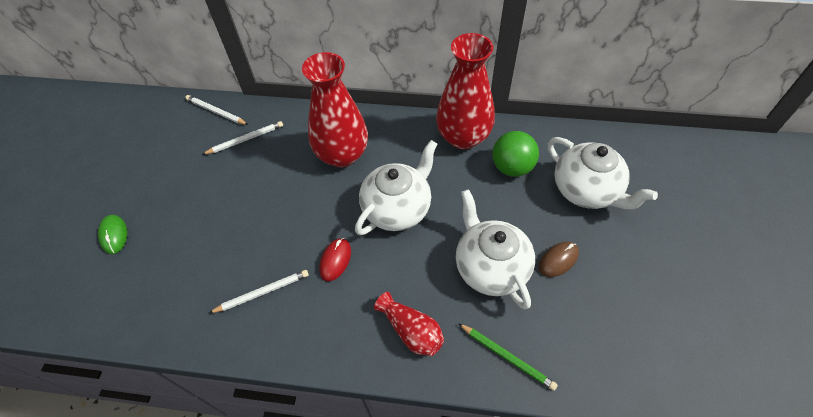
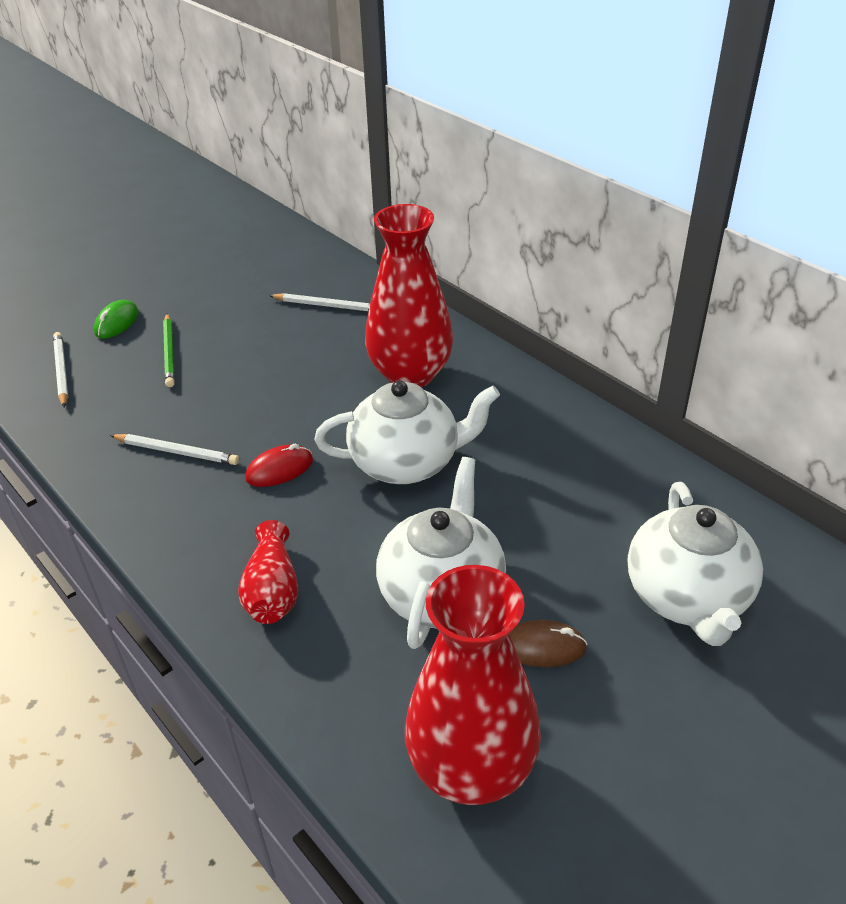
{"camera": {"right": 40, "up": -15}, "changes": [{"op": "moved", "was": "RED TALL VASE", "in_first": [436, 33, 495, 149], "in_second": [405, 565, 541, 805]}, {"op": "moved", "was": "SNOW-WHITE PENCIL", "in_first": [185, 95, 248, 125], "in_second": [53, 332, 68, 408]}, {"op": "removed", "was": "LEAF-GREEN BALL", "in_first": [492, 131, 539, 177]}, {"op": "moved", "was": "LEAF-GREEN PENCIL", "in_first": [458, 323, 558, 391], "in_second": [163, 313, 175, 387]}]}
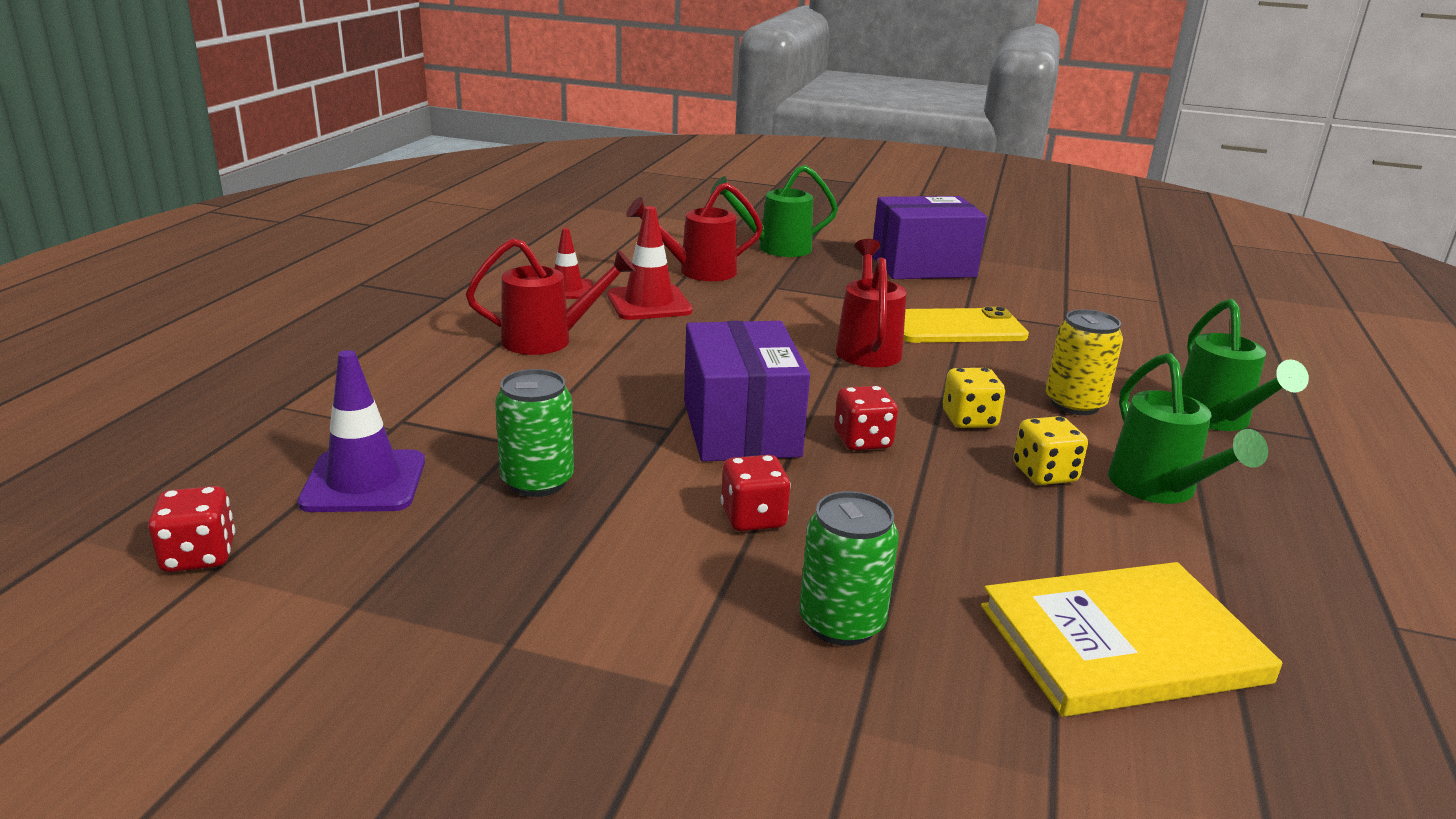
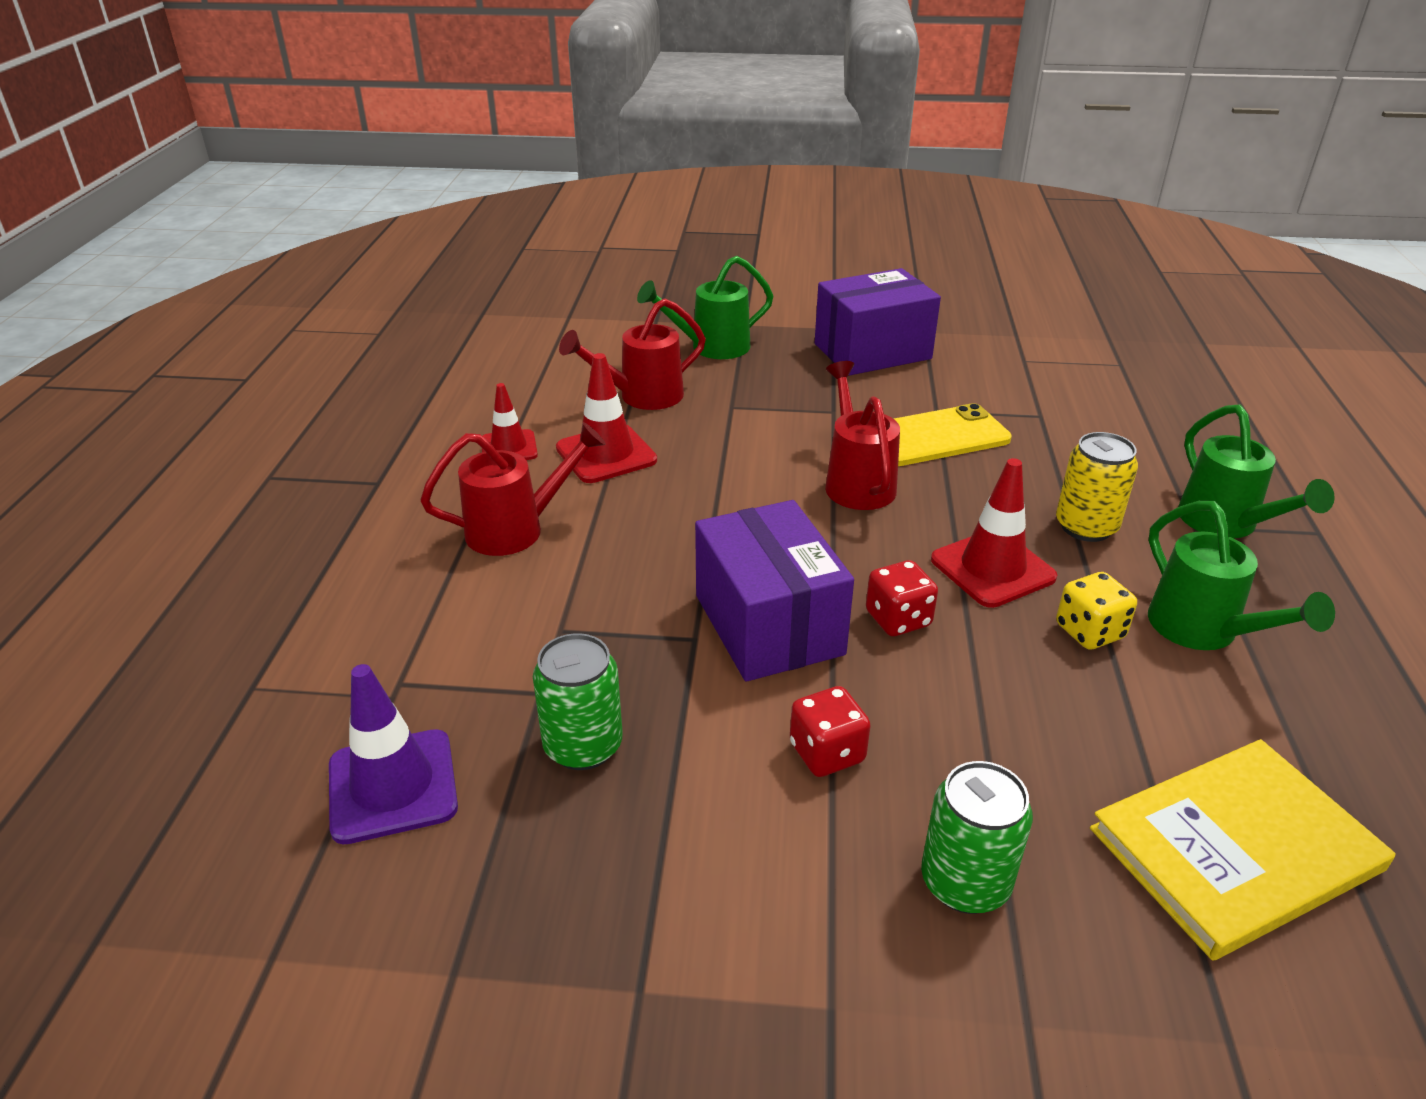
{"camera": {"right": -10, "up": 10}, "changes": [{"op": "replaced", "was": "GOLDEN DICE", "now": "RED TRAFFIC CONE", "in_first": [943, 368, 1005, 428], "in_second": [931, 458, 1057, 608]}, {"op": "removed", "was": "RED DICE", "in_first": [148, 486, 235, 572]}]}
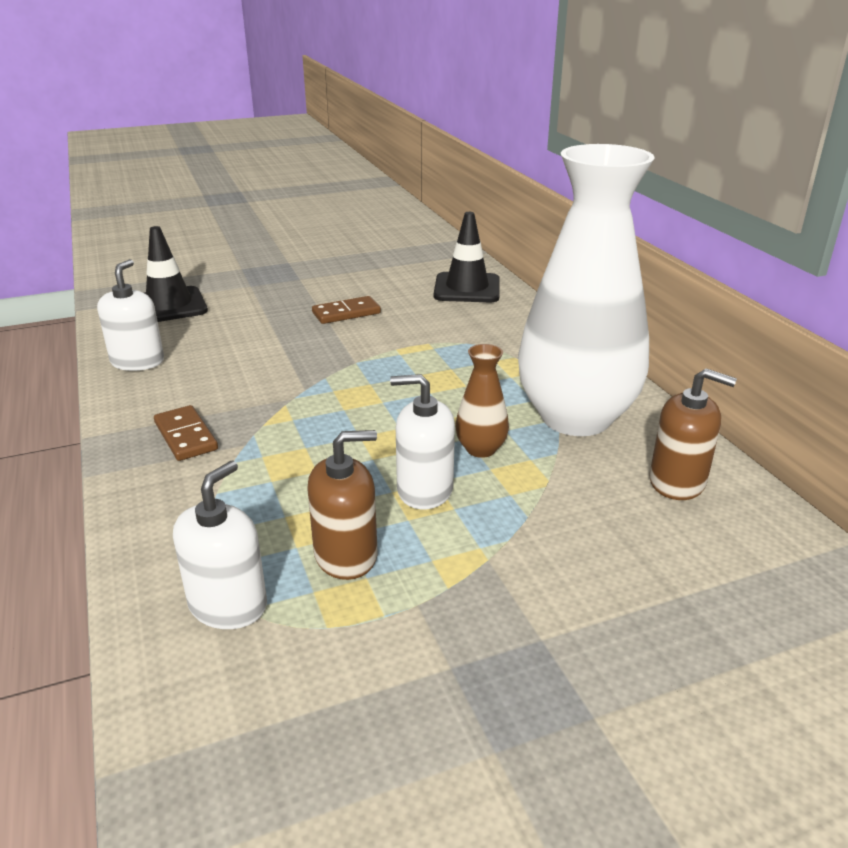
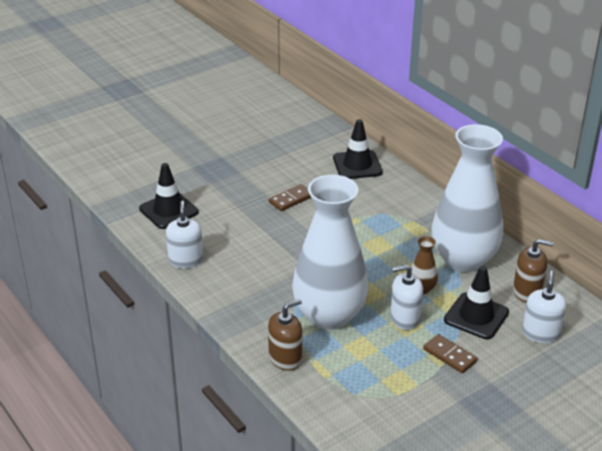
{"camera": {"right": -15, "up": 5}, "changes": [{"op": "moved", "was": "BROWN DOMINO TILE", "in_first": [154, 405, 218, 461], "in_second": [423, 334, 477, 373]}, {"op": "moved", "was": "BROWN PUMP BOTTLE", "in_first": [307, 430, 377, 580], "in_second": [268, 299, 302, 371]}, {"op": "moved", "was": "SNOW-WHITE PUMP BOTTLE", "in_first": [173, 461, 267, 629], "in_second": [522, 270, 566, 343]}, {"op": "added", "now": "SNOW-WHITE TALL VASE", "in_second": [292, 175, 369, 330]}, {"op": "added", "now": "BLACK TRAFFIC CONE", "in_second": [444, 266, 509, 339]}]}
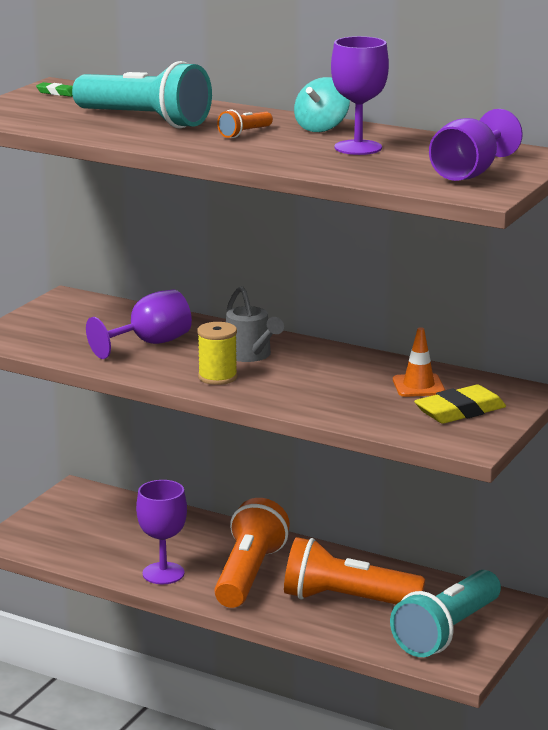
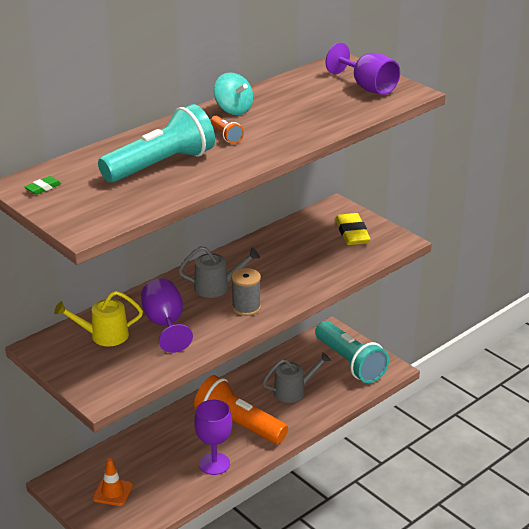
{"camera": {"right": -70, "up": 10}, "changes": [{"op": "removed", "was": "PURPLE CHALICE", "in_first": [331, 36, 389, 155]}, {"op": "recoloured", "was": "GOLDEN REEL OF THREAD", "now": "ASH-GREY REEL OF THREAD", "in_first": [197, 322, 237, 385], "in_second": [231, 268, 261, 316]}, {"op": "moved", "was": "BRIGHT ORANGE TRAFFIC CONE", "in_first": [393, 327, 445, 397], "in_second": [93, 458, 133, 506]}, {"op": "replaced", "was": "BRIGHT ORANGE TORCH", "now": "ASH-GREY WATERING POT", "in_first": [284, 537, 425, 604], "in_second": [262, 352, 331, 403]}, {"op": "added", "now": "GOLDEN WATERING POT", "in_second": [54, 291, 143, 346]}]}
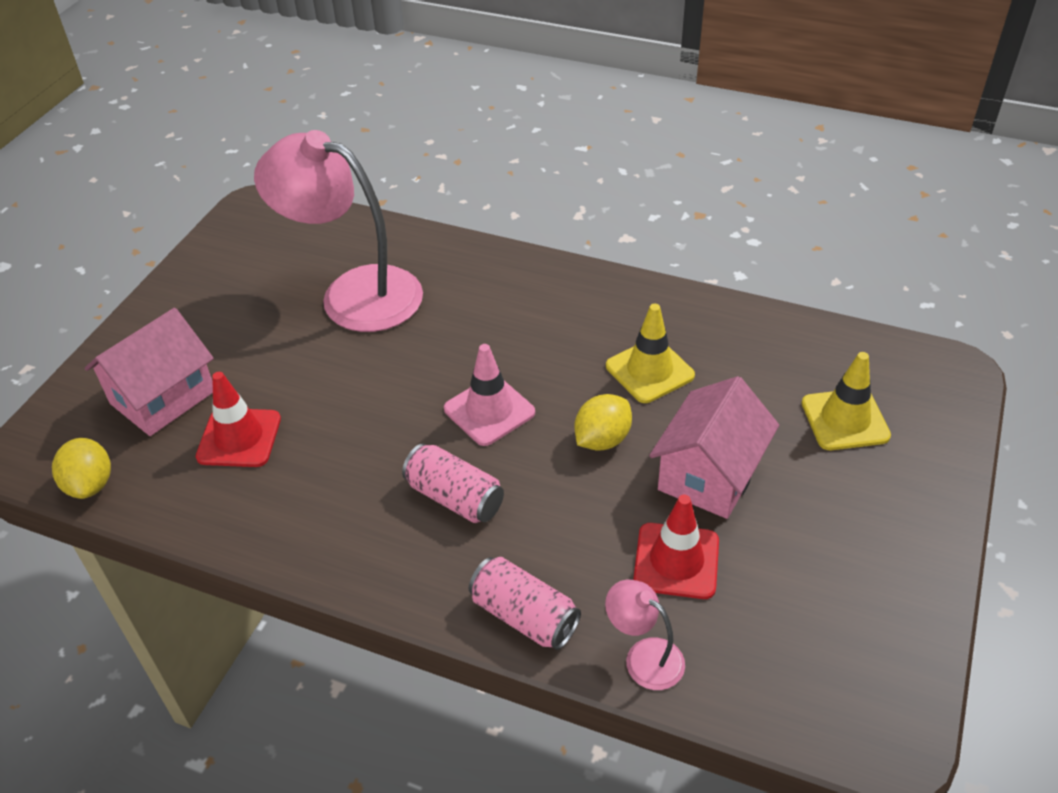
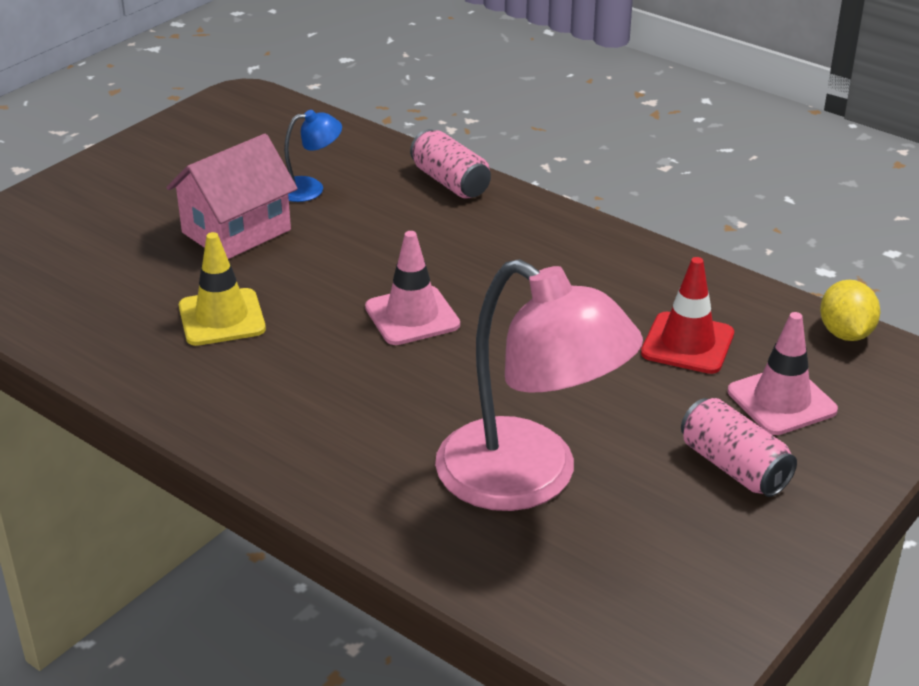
{"camera": {"right": -165, "up": -10}, "changes": [{"op": "replaced", "was": "ROSY COTTAGE", "now": "ROSY TRAFFIC CONE", "in_first": [85, 308, 214, 436], "in_second": [728, 312, 838, 435]}, {"op": "removed", "was": "GOLDEN TRAFFIC CONE", "in_first": [802, 352, 891, 450]}, {"op": "removed", "was": "GOLDEN CITRUS FRUIT", "in_first": [575, 394, 632, 451]}, {"op": "moved", "was": "ROSY CAN", "in_first": [402, 443, 504, 523], "in_second": [681, 398, 797, 497]}, {"op": "replaced", "was": "RED TRAFFIC CONE", "now": "ROYAL BLUE LAMP", "in_first": [633, 495, 719, 599], "in_second": [284, 110, 342, 202]}, {"op": "removed", "was": "ROSY LAMP", "in_first": [605, 580, 685, 690]}]}
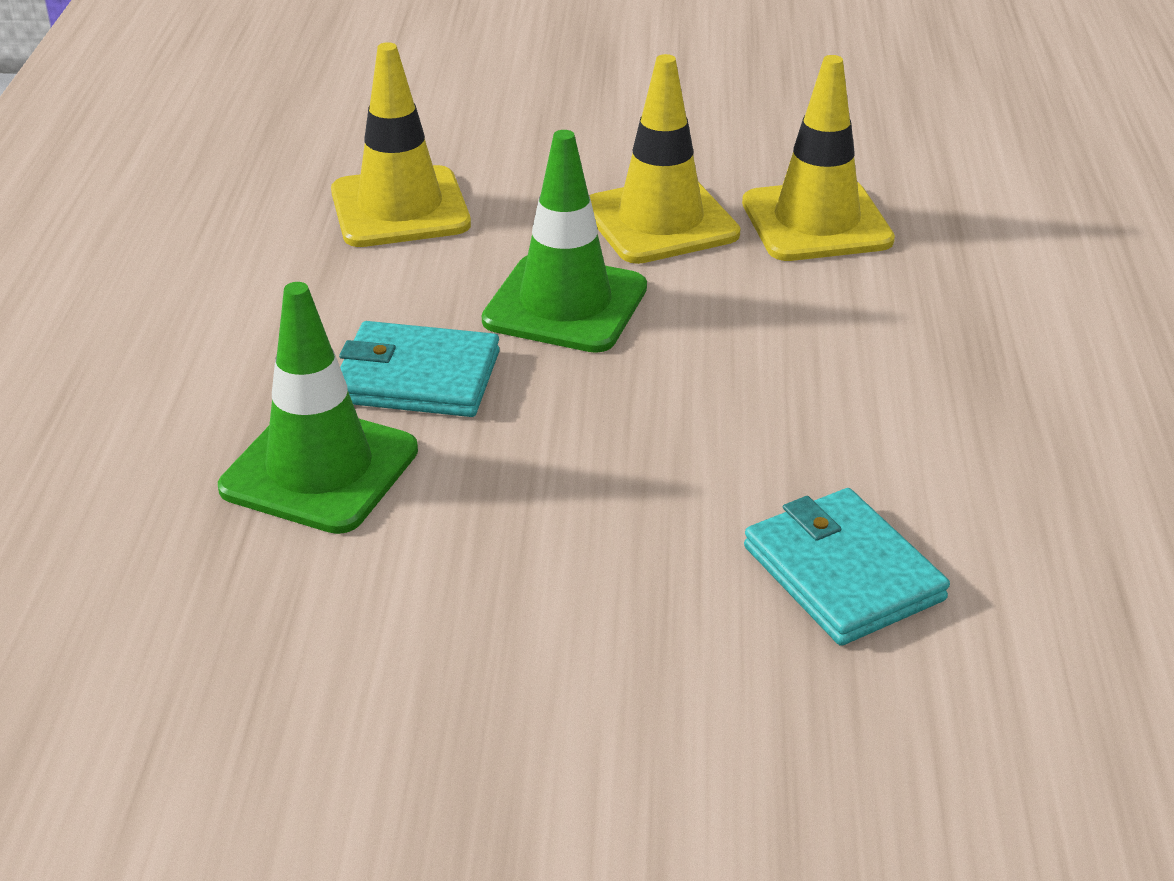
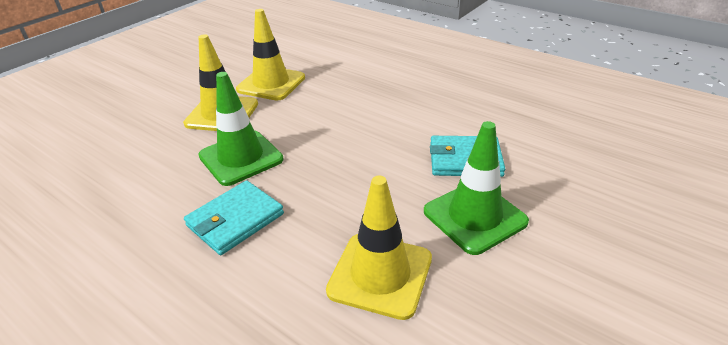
{"camera": {"right": -55, "up": 0}, "changes": [{"op": "moved", "was": "GOLDEN TRAFFIC CONE", "in_first": [331, 42, 471, 247], "in_second": [326, 176, 432, 320]}, {"op": "moved", "was": "LEAF-GREEN TRAFFIC CONE", "in_first": [218, 282, 418, 534], "in_second": [424, 121, 529, 255]}]}
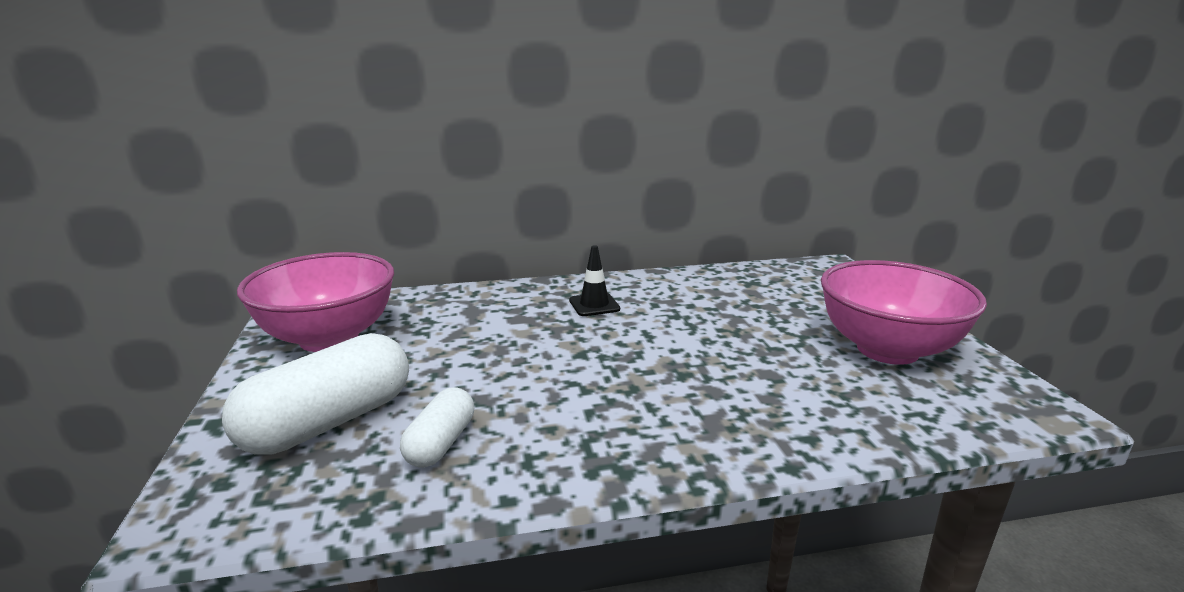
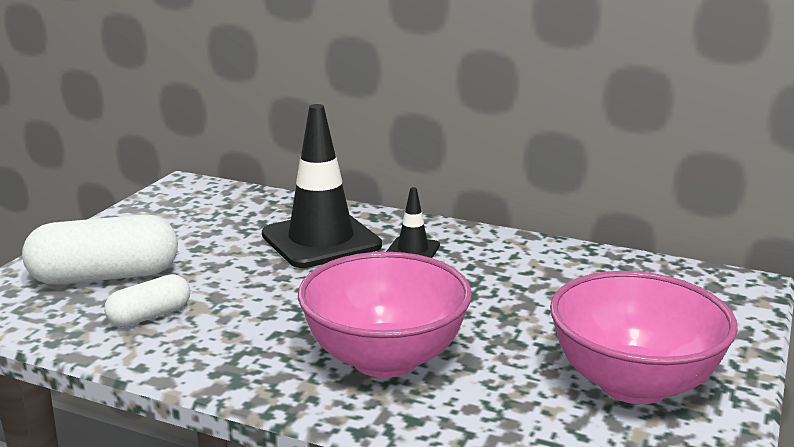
{"camera": {"right": 35, "up": 0}, "changes": [{"op": "moved", "was": "ROSY SERVING BOWL", "in_first": [237, 252, 394, 352], "in_second": [298, 252, 472, 378]}, {"op": "added", "now": "BLACK TRAFFIC CONE", "in_second": [262, 104, 382, 268]}]}
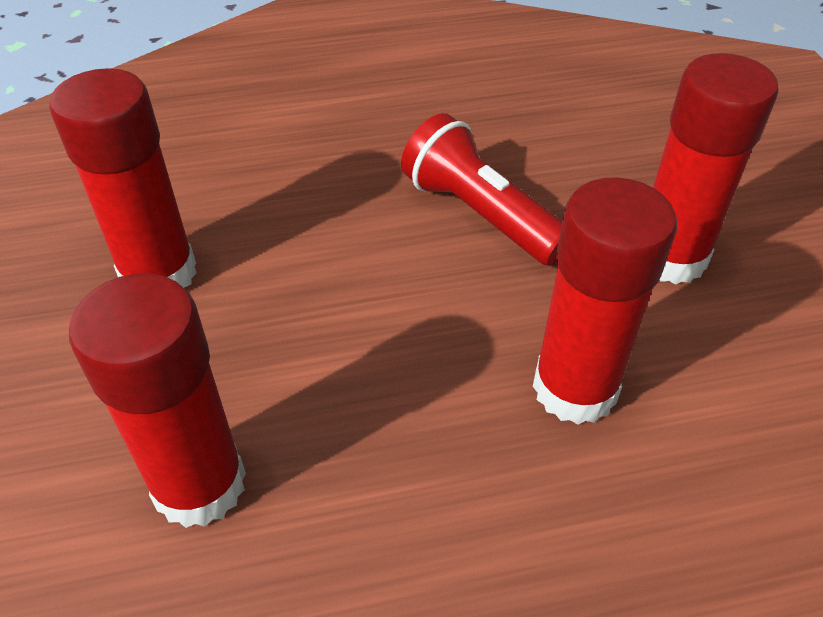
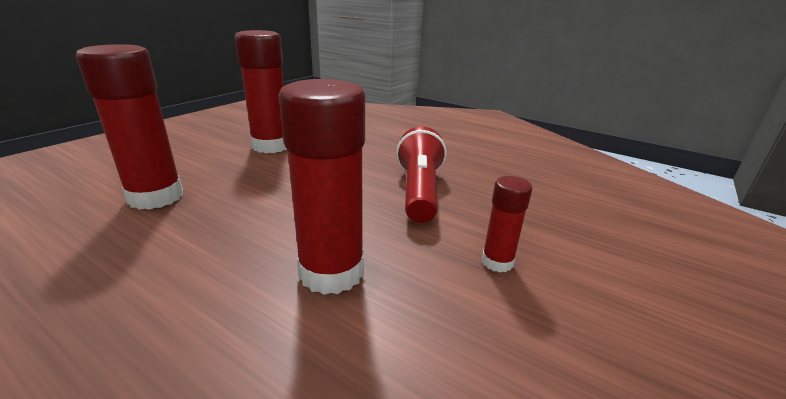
{"camera": {"right": 45, "up": -20}, "changes": [{"op": "resized", "was": "RED GLUE", "in_first": [653, 53, 779, 284], "in_second": [482, 176, 532, 272], "ratio": 0.52}]}
